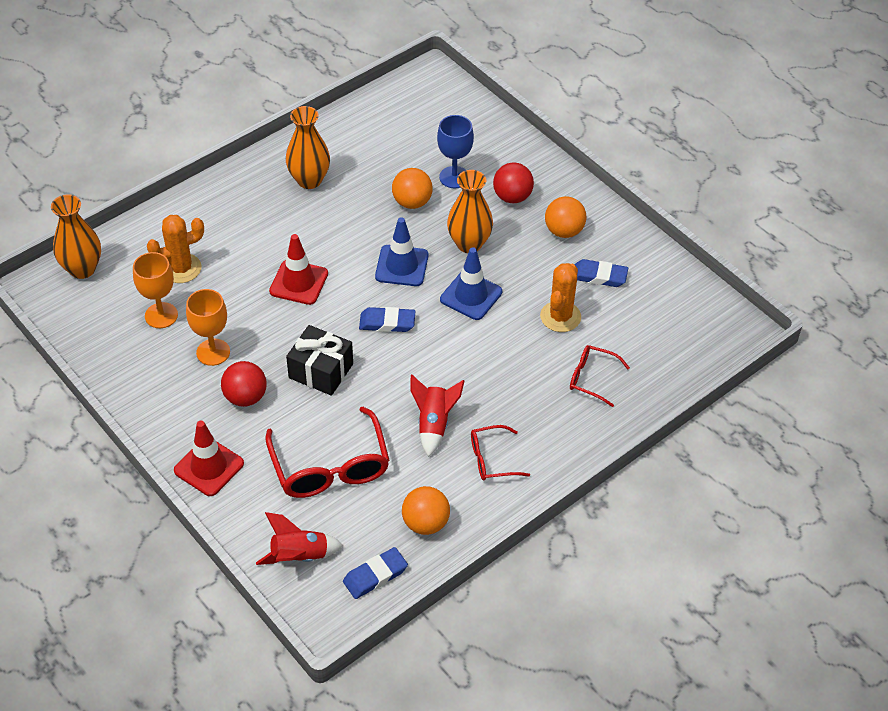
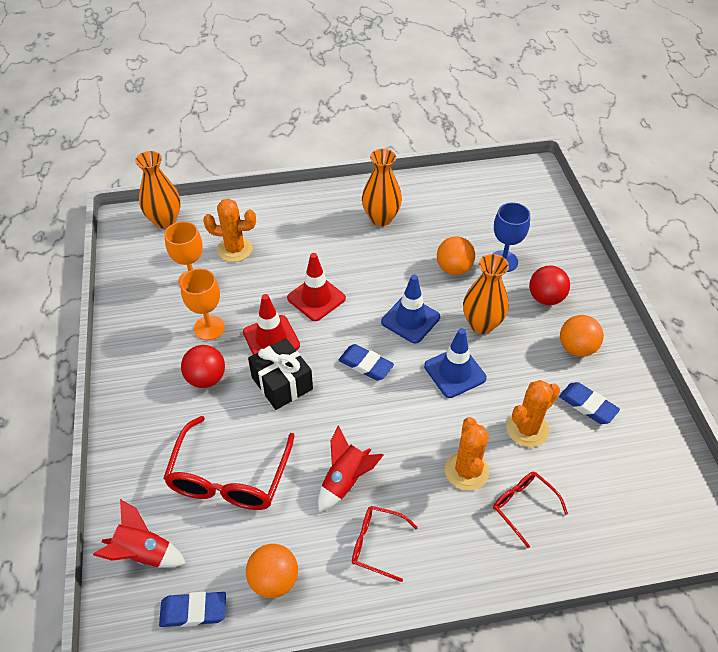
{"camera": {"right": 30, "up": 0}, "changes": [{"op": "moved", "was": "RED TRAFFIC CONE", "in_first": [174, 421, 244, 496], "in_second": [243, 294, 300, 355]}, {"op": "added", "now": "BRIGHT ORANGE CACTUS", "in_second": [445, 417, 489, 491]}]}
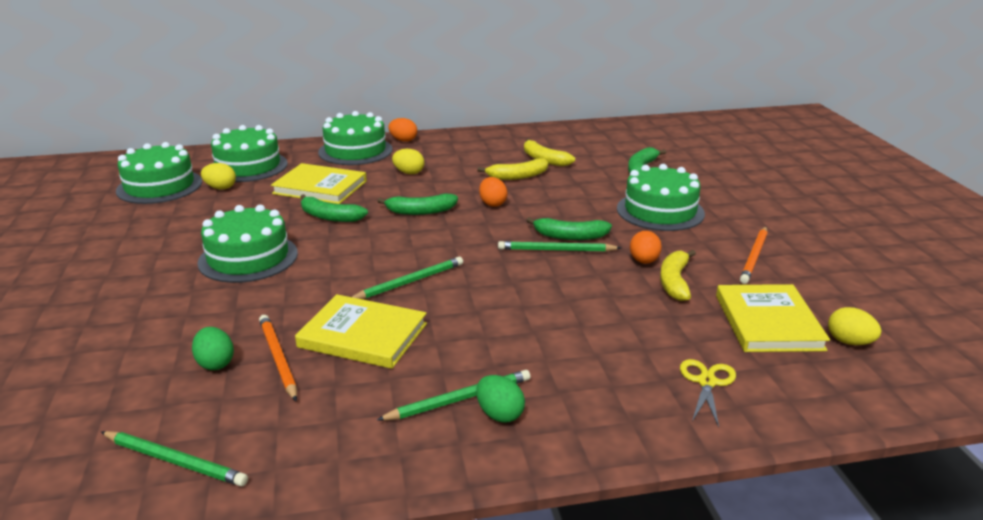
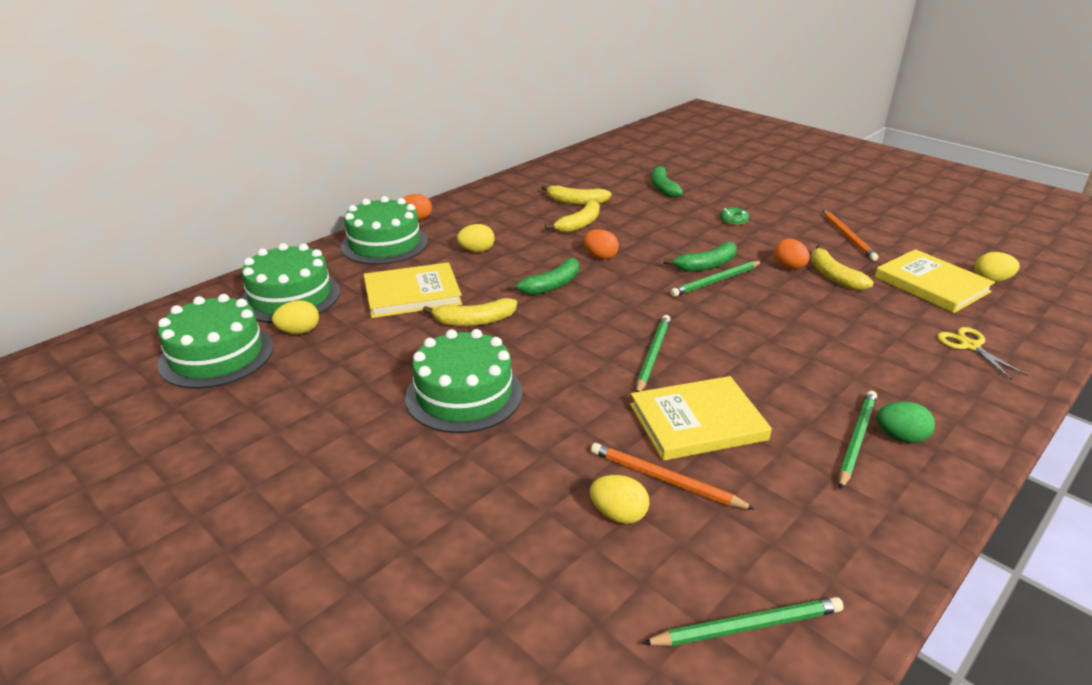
{"camera": {"right": -35, "up": 5}, "changes": [{"op": "replaced", "was": "LEAF-GREEN GATEAU", "now": "LEAF-GREEN DOUGHNUT", "in_first": [617, 164, 705, 231], "in_second": [720, 208, 749, 225]}, {"op": "recoloured", "was": "LEAF-GREEN TOY BANANA", "now": "GOLDEN TOY BANANA", "in_first": [300, 194, 368, 222], "in_second": [423, 298, 517, 326]}, {"op": "recoloured", "was": "LEAF-GREEN EGG", "now": "GOLDEN EGG", "in_first": [192, 327, 234, 370], "in_second": [590, 475, 650, 524]}]}
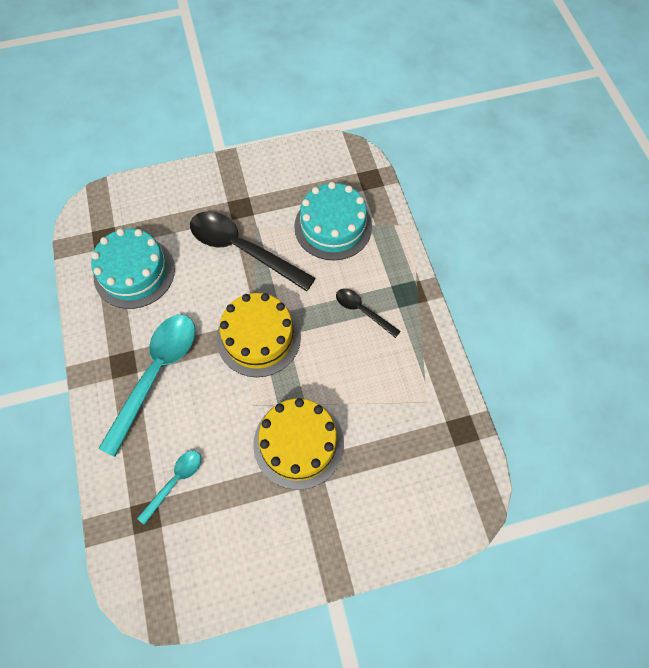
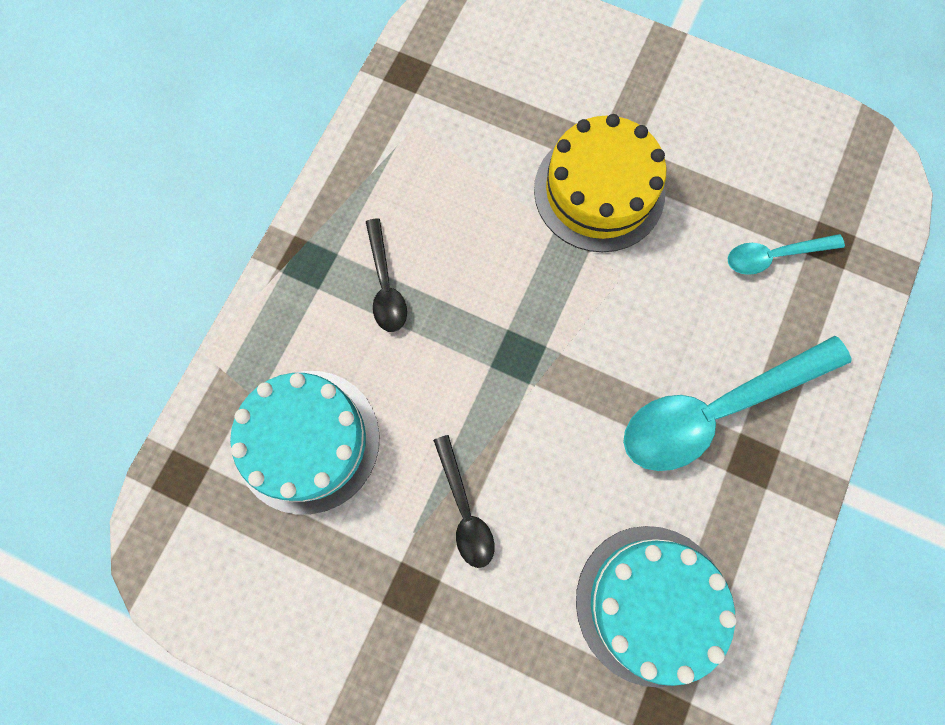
{"camera": {"right": -140, "up": 10}, "changes": [{"op": "resized", "was": "BLACK TEASPOON", "in_first": [190, 211, 316, 291], "in_second": [433, 435, 495, 568], "ratio": 0.51}, {"op": "removed", "was": "GOLDEN GATEAU", "in_first": [217, 293, 301, 377]}]}
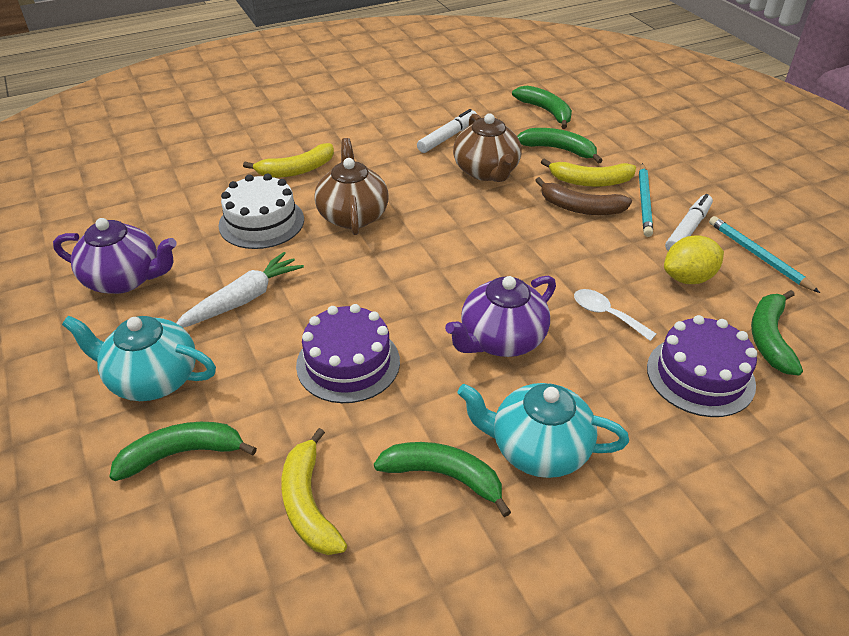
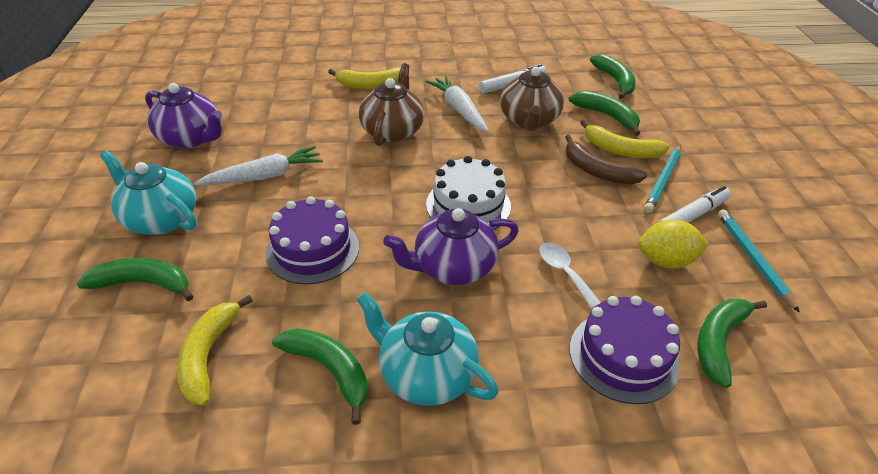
{"camera": {"right": 20, "up": 0}, "changes": [{"op": "moved", "was": "SNOW-WHITE GATEAU", "in_first": [218, 174, 304, 249], "in_second": [426, 156, 511, 230]}, {"op": "added", "now": "SNOW-WHITE CARROT", "in_second": [426, 75, 489, 132]}]}
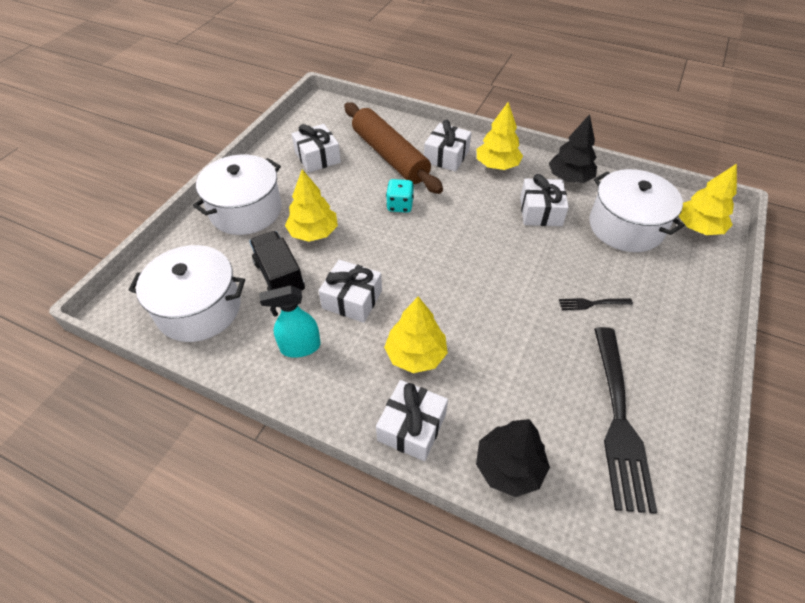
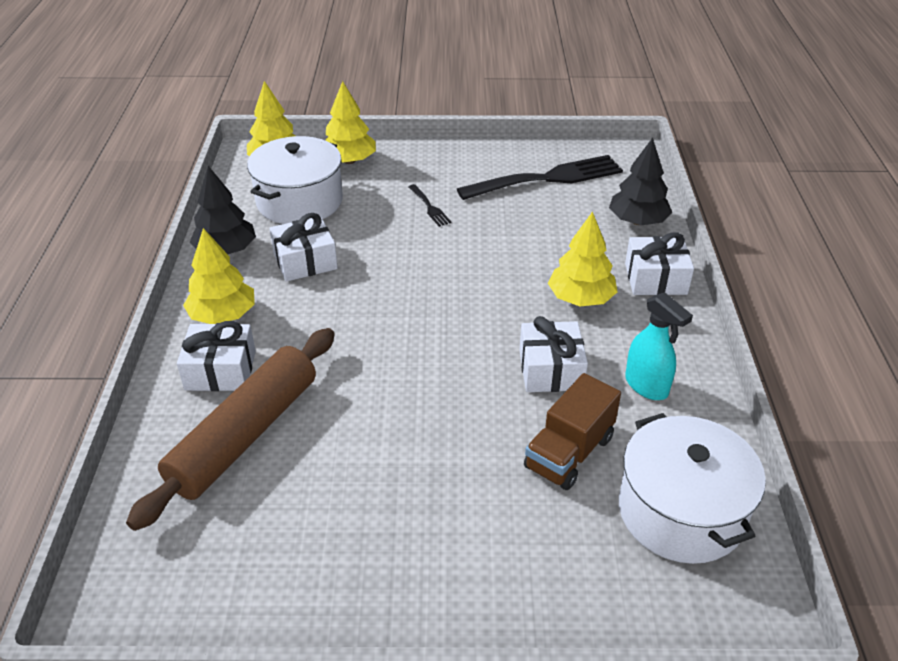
{"camera": {"right": -115, "up": -10}, "changes": [{"op": "removed", "was": "SNOW-WHITE WRAPPED GIFT", "in_first": [292, 124, 341, 173]}, {"op": "removed", "was": "SNOW-WHITE COOKING POT", "in_first": [193, 155, 282, 235]}, {"op": "moved", "was": "GOLDEN FIR TREE", "in_first": [285, 169, 338, 242], "in_second": [325, 81, 376, 164]}, {"op": "removed", "was": "AQUA DICE", "in_first": [386, 179, 414, 213]}, {"op": "recoloured", "was": "BLACK TRUCK", "now": "BROWN TRUCK", "in_first": [249, 231, 305, 291], "in_second": [524, 373, 621, 490]}]}
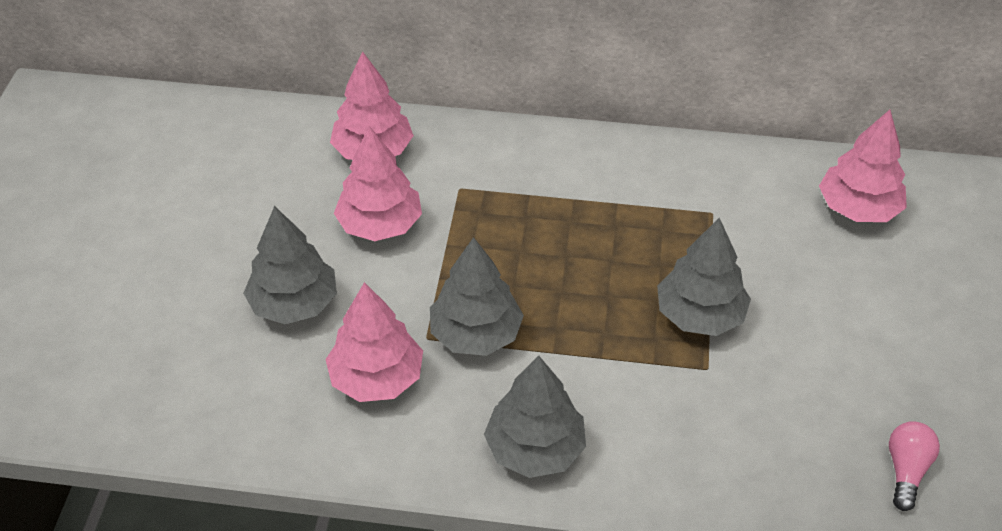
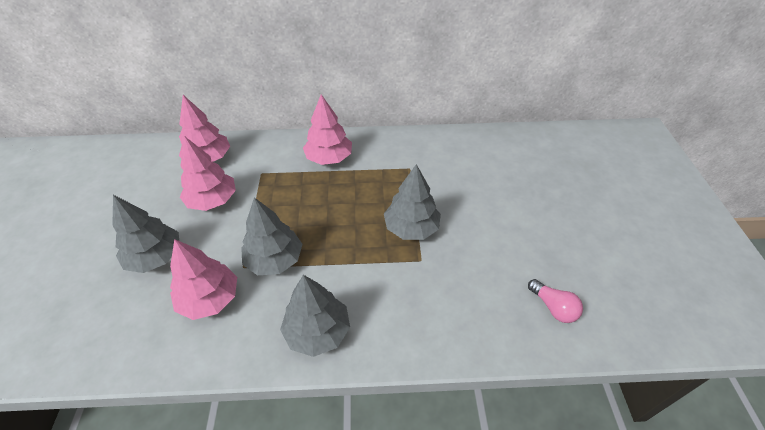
{"camera": {"right": -10, "up": 0}, "changes": [{"op": "moved", "was": "ROSY FIR TREE", "in_first": [819, 110, 907, 222], "in_second": [303, 94, 352, 165]}, {"op": "turned", "was": "ROSY BULB", "in_first": [889, 421, 940, 511], "in_second": [528, 279, 583, 323], "clockwise": 135}]}
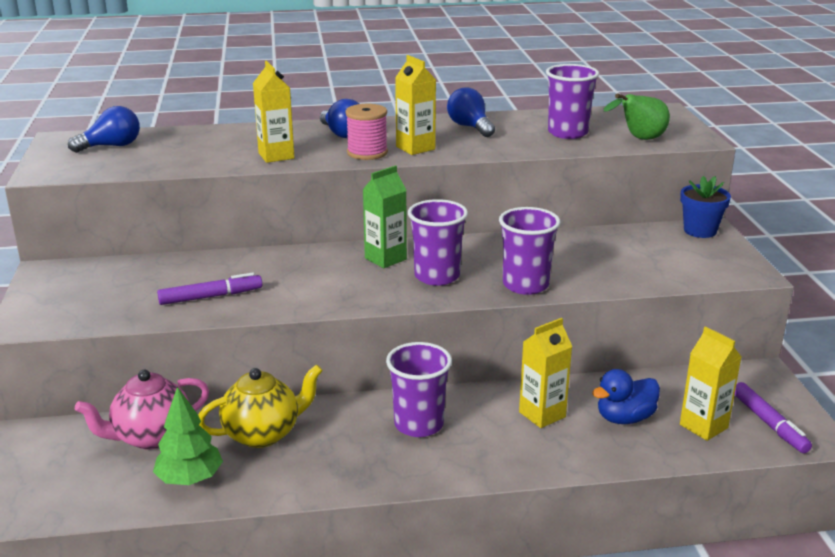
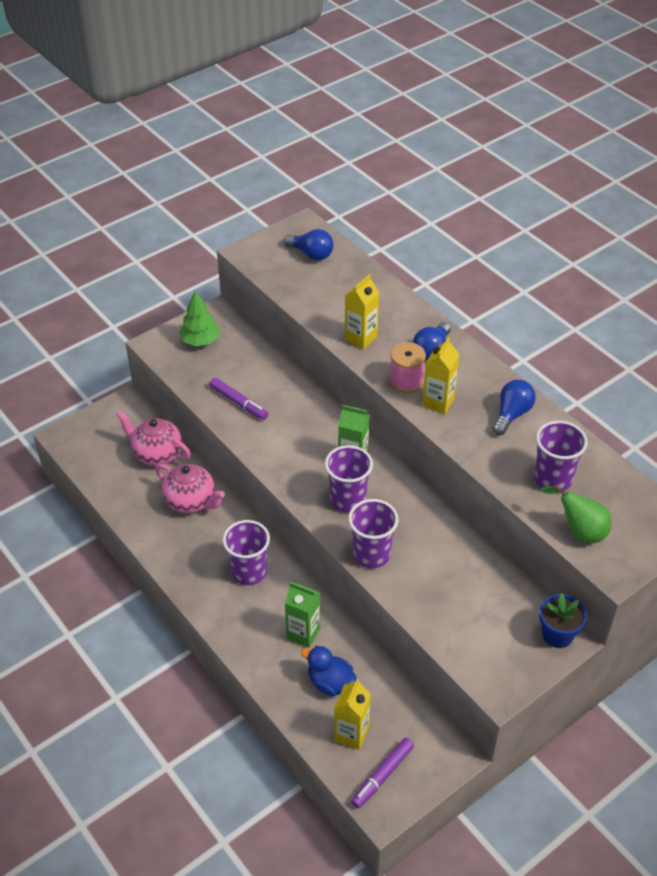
{"camera": {"right": 60, "up": 20}, "changes": [{"op": "recoloured", "was": "GOLDEN CARTON", "now": "LEAF-GREEN CARTON", "in_first": [519, 318, 572, 428], "in_second": [285, 582, 320, 648]}, {"op": "recoloured", "was": "GOLDEN CHINA TEAPOT", "now": "ROSY CHINA TEAPOT", "in_first": [198, 364, 323, 448], "in_second": [155, 464, 225, 513]}, {"op": "moved", "was": "LEAF-GREEN FIR TREE", "in_first": [153, 386, 223, 485], "in_second": [179, 291, 219, 346]}]}
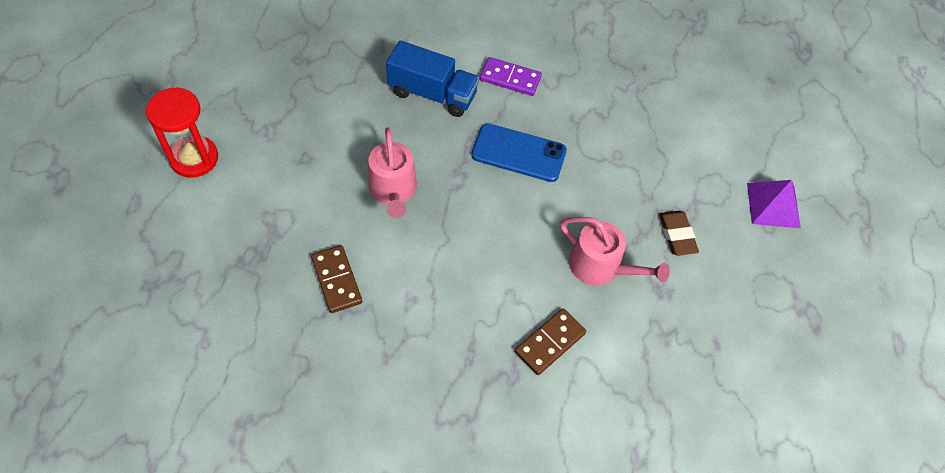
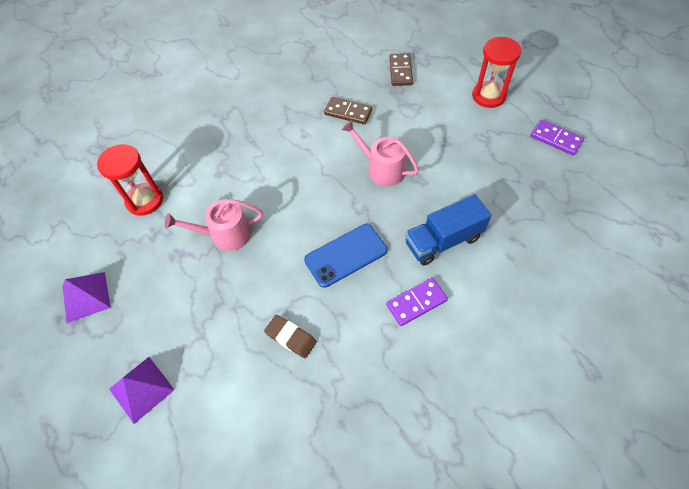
{"camera": {"right": 140, "up": 0}, "changes": [{"op": "moved", "was": "BROWN PENCIL ERASER", "in_first": [659, 211, 699, 256], "in_second": [264, 315, 317, 358]}, {"op": "moved", "was": "BROWN DOMINO TILE", "in_first": [515, 308, 586, 375], "in_second": [389, 53, 413, 86]}, {"op": "added", "now": "PURPLE DOMINO TILE", "in_second": [530, 120, 584, 156]}, {"op": "added", "now": "RED SANDGLASS", "in_second": [97, 144, 163, 216]}, {"op": "added", "now": "PURPLE PYRAMID SHAPE", "in_second": [62, 272, 111, 323]}]}
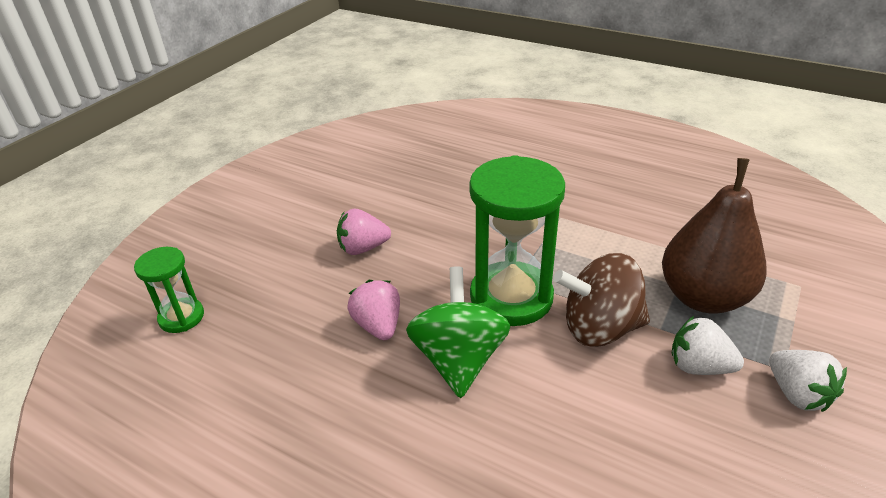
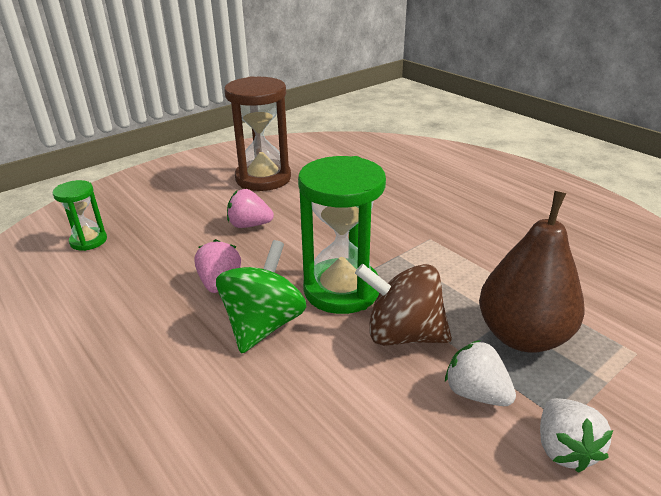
{"camera": {"right": 20, "up": -5}, "changes": [{"op": "added", "now": "BROWN SANDGLASS", "in_second": [224, 76, 291, 191]}]}
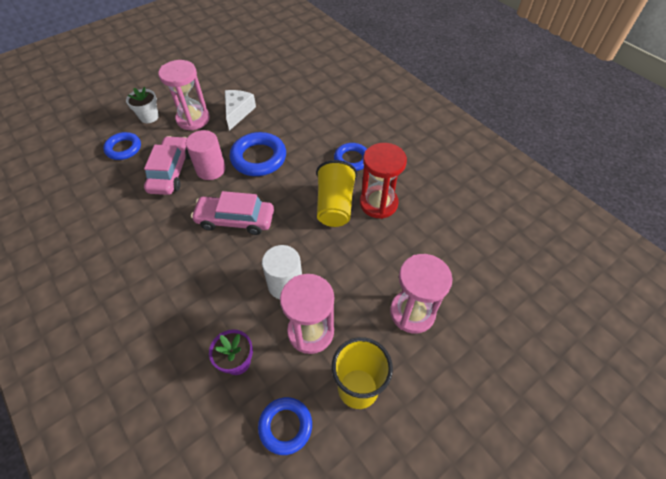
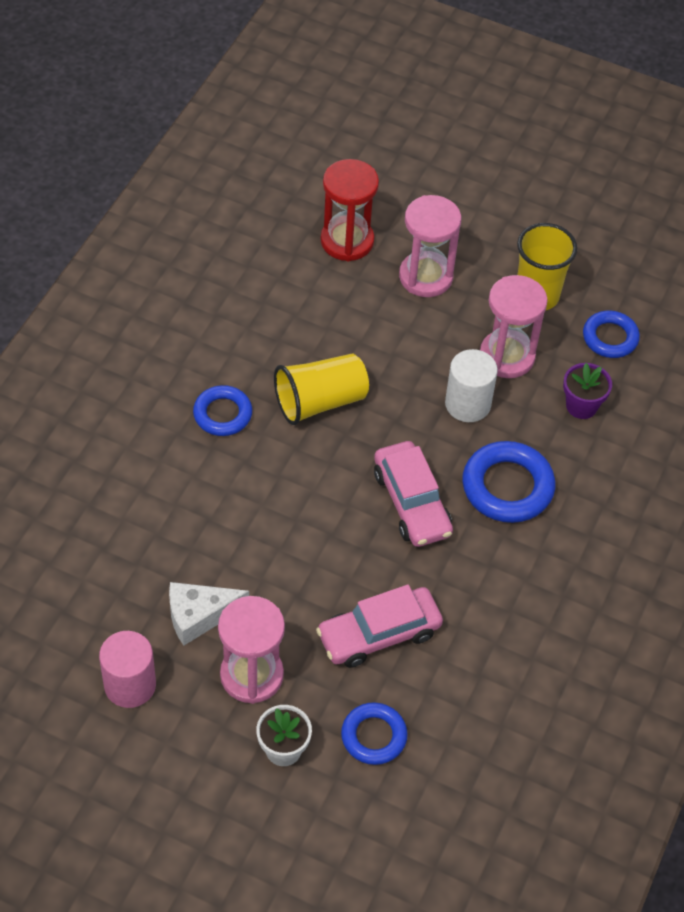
{"camera": {"right": -120, "up": 0}, "changes": [{"op": "moved", "was": "ROSY CYLINDER SHAPE", "in_first": [186, 130, 226, 180], "in_second": [99, 631, 156, 708]}, {"op": "moved", "was": "ROYAL BLUE HOOP", "in_first": [230, 132, 286, 176], "in_second": [462, 441, 555, 523]}, {"op": "moved", "was": "RED SANDGLASS", "in_first": [360, 143, 407, 219], "in_second": [321, 159, 379, 262]}]}
